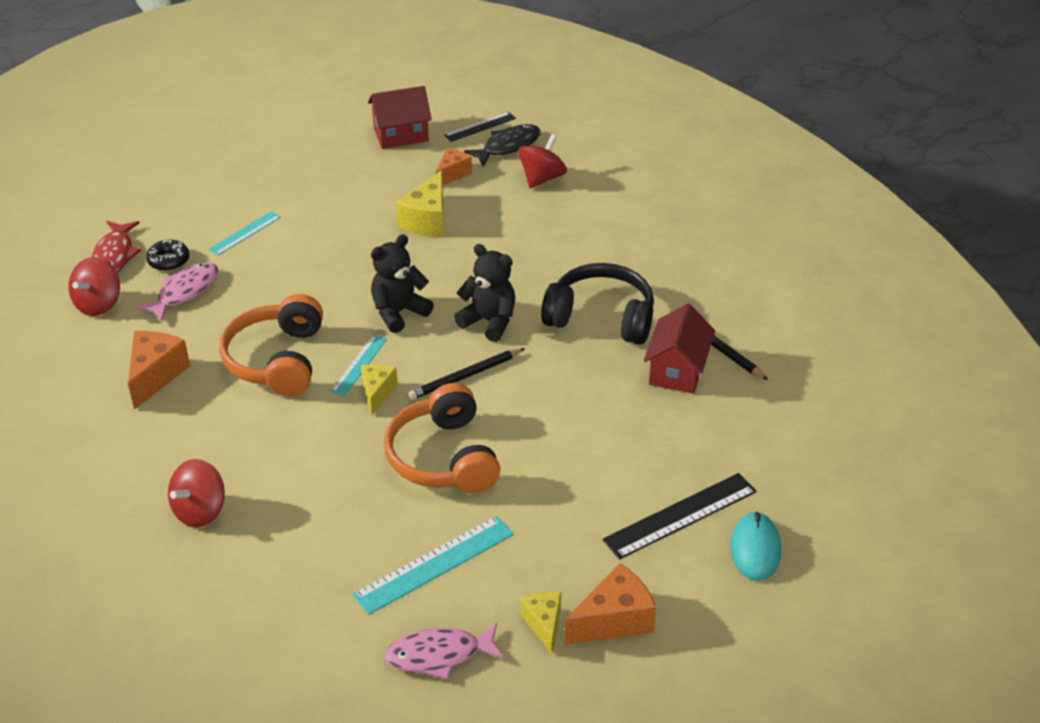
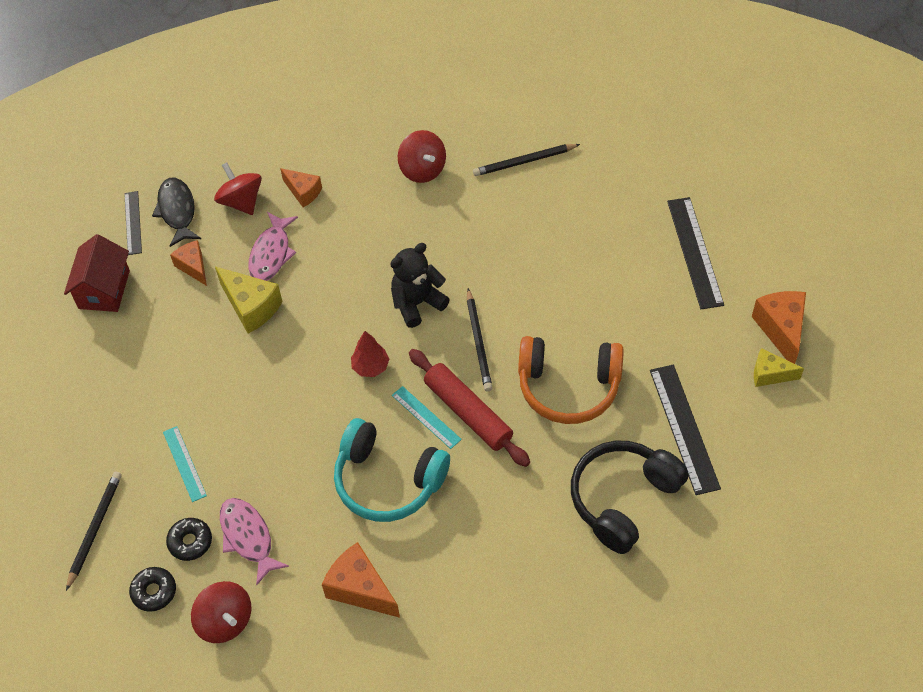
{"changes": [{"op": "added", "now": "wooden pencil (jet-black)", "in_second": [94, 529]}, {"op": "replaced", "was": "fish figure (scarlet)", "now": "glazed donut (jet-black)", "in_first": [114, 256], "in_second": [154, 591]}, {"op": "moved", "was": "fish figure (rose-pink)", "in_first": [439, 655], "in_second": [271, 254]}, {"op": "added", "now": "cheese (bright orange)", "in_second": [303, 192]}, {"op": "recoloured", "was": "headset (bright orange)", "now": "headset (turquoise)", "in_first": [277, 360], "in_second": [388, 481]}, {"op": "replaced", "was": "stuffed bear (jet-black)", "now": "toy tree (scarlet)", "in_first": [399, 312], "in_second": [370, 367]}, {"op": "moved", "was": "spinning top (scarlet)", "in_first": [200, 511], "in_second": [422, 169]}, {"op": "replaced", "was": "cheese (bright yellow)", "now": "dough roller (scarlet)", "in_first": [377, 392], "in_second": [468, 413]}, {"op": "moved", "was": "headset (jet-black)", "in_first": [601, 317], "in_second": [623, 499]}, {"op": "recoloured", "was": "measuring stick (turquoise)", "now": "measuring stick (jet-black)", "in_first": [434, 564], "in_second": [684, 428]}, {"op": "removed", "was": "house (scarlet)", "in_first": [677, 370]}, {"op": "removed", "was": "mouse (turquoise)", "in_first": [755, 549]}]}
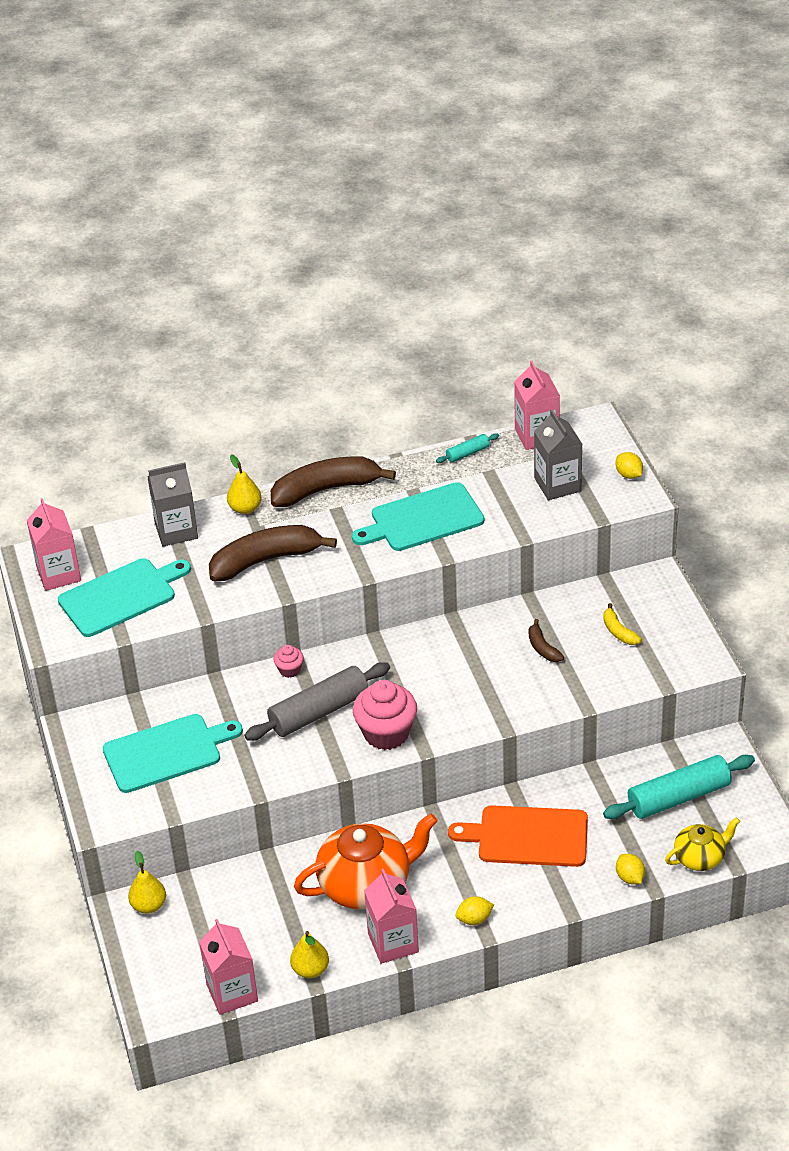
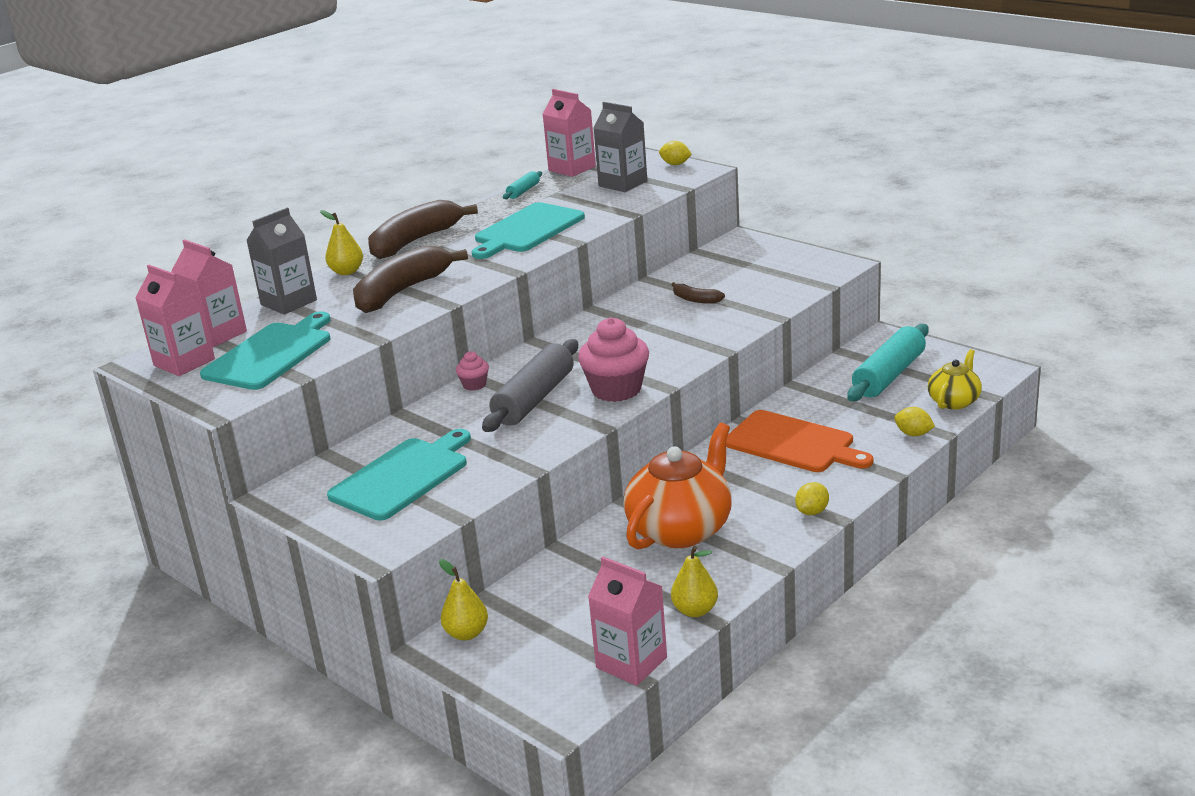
{"changes": [{"op": "moved", "was": "juice carton (rose-pink)", "in_first": [393, 943], "in_second": [217, 334]}, {"op": "turned", "was": "bread board (bright orange)", "in_first": [528, 837], "in_second": [793, 443], "clockwise": -120}, {"op": "removed", "was": "toy banana (bright yellow)", "in_first": [618, 631]}]}
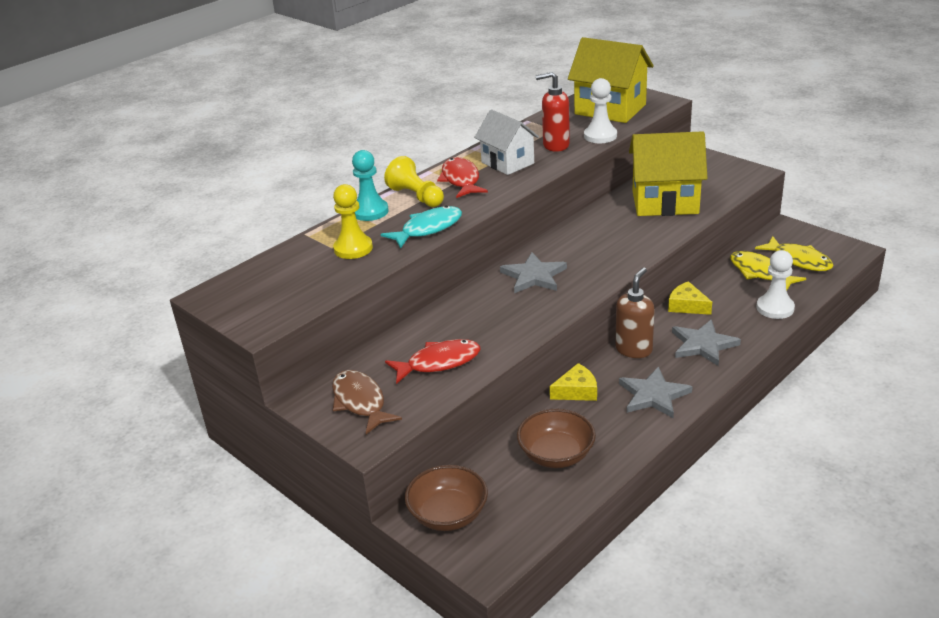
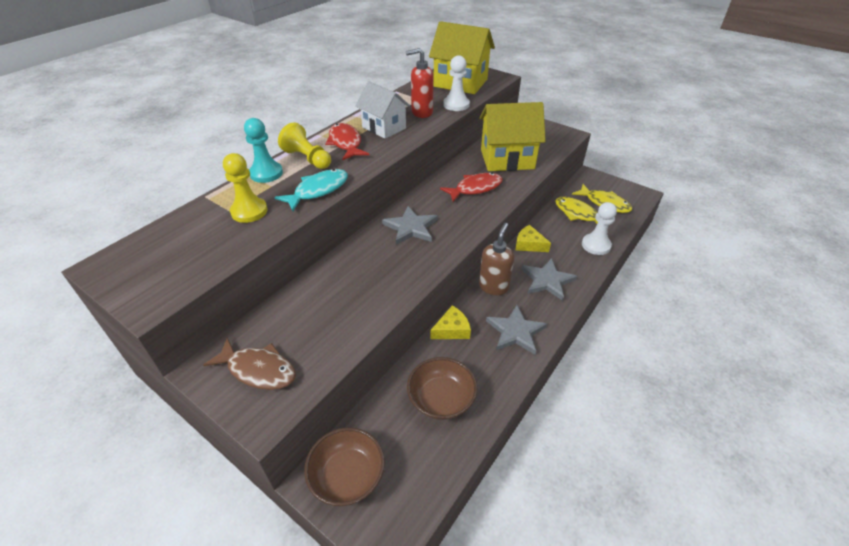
{"changes": [{"op": "turned", "was": "fish figure (dark brown)", "in_first": [360, 402], "in_second": [258, 370], "clockwise": 150}, {"op": "moved", "was": "fish figure (scarlet)", "in_first": [439, 363], "in_second": [475, 188]}]}
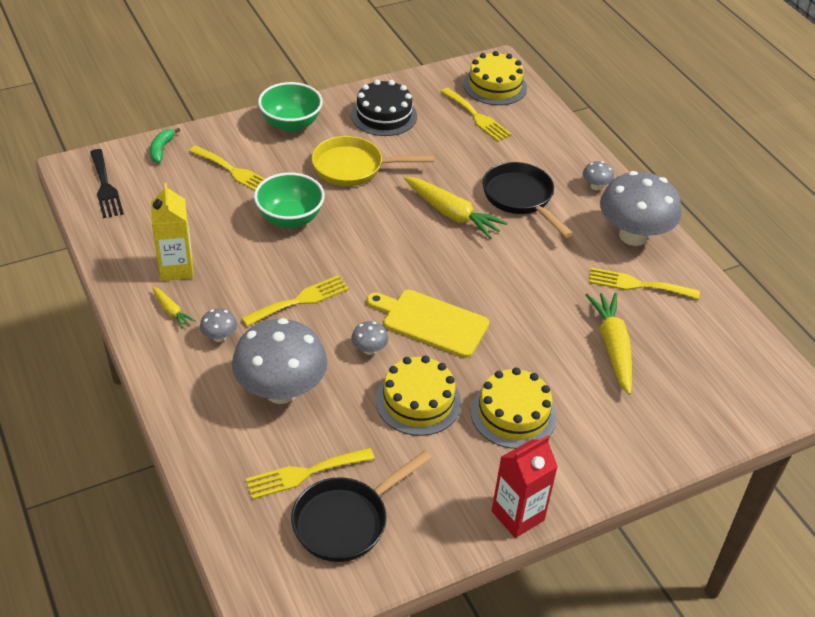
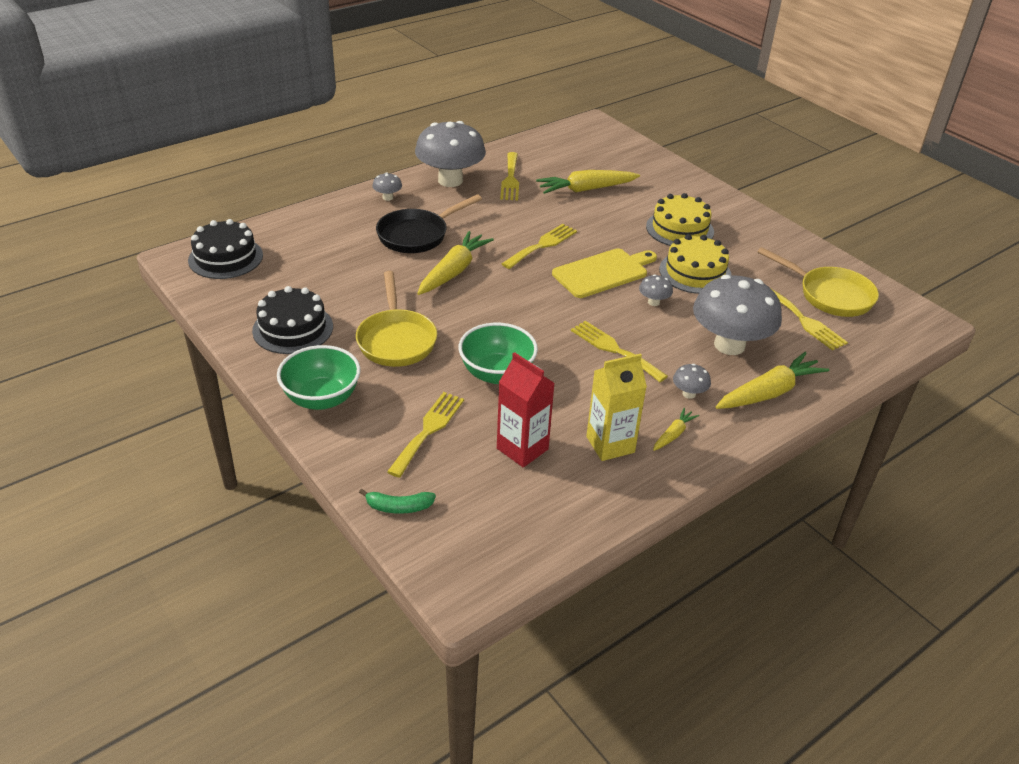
{"changes": [{"op": "recoloured", "was": "cake (bright yellow)", "now": "cake (jet-black)", "in_first": [495, 86], "in_second": [225, 258]}, {"op": "moved", "was": "juice carton (scarlet)", "in_first": [517, 515], "in_second": [522, 449]}, {"op": "moved", "was": "fork (bright yellow)", "in_first": [477, 117], "in_second": [542, 245]}, {"op": "turned", "was": "bread board (bright yellow)", "in_first": [431, 322], "in_second": [603, 272], "clockwise": -135}, {"op": "added", "now": "toy carrot (bright yellow)", "in_second": [769, 392]}, {"op": "recoloured", "was": "skillet (jet-black)", "now": "skillet (bright yellow)", "in_first": [346, 521], "in_second": [830, 295]}, {"op": "removed", "was": "fork (jet-black)", "in_first": [105, 187]}]}
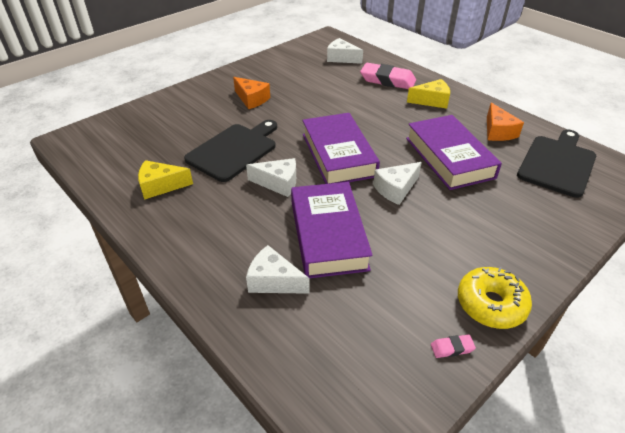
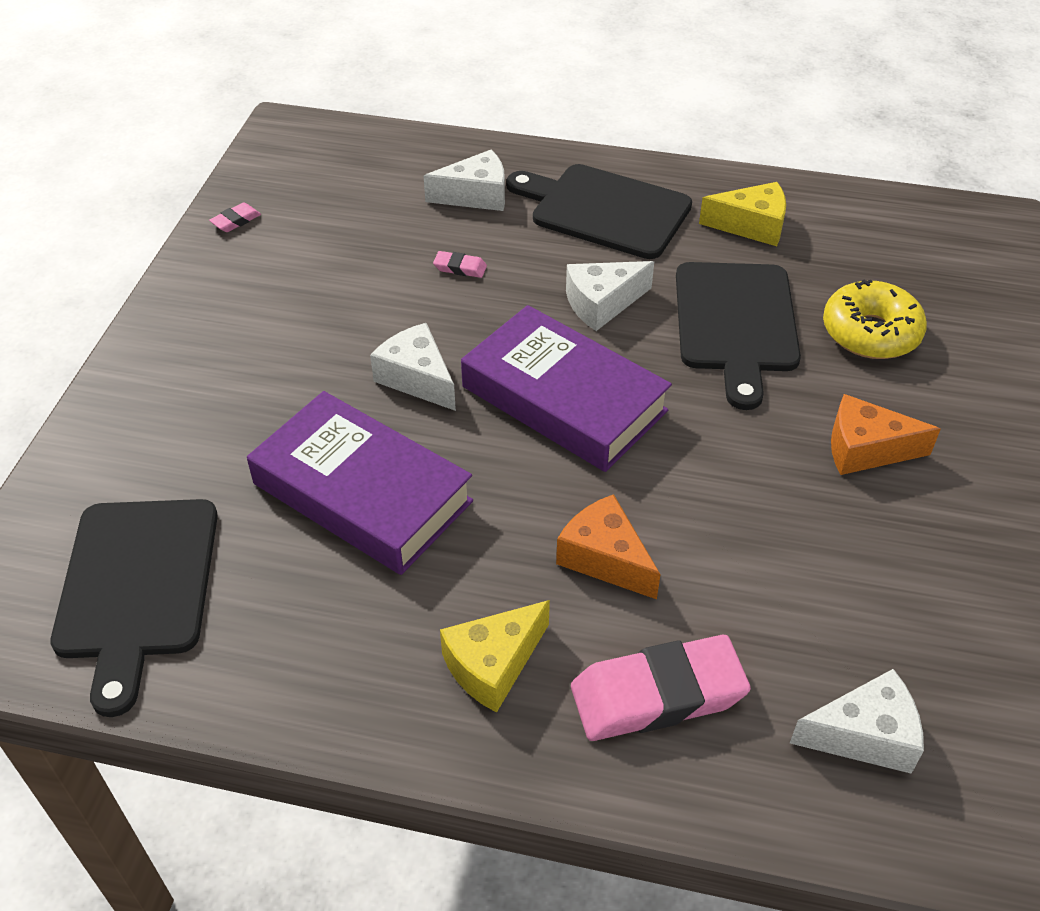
{"changes": [{"op": "turned", "was": "cheese (snow-white)", "in_first": [395, 189], "in_second": [417, 378], "clockwise": -60}, {"op": "replaced", "was": "hardback (royal purple)", "now": "gum eraser (rose-pink)", "in_first": [328, 235], "in_second": [460, 268]}, {"op": "added", "now": "bread board (jet-black)", "in_second": [604, 210]}, {"op": "moved", "was": "cheese (bright orange)", "in_first": [498, 131], "in_second": [605, 558]}, {"op": "turned", "was": "cheese (bright yellow)", "in_first": [160, 186], "in_second": [751, 226], "clockwise": 45}, {"op": "moved", "was": "glazed donut (bright yellow)", "in_first": [491, 304], "in_second": [870, 333]}]}
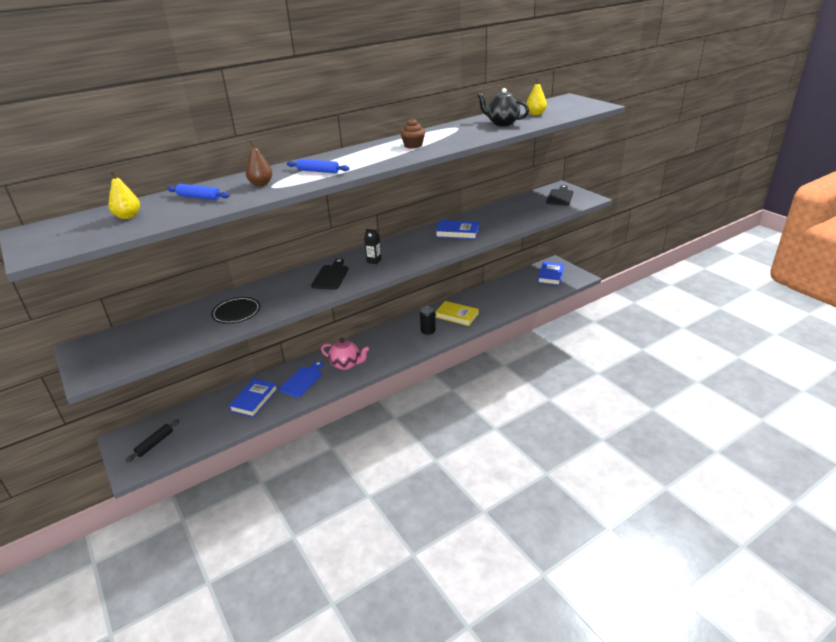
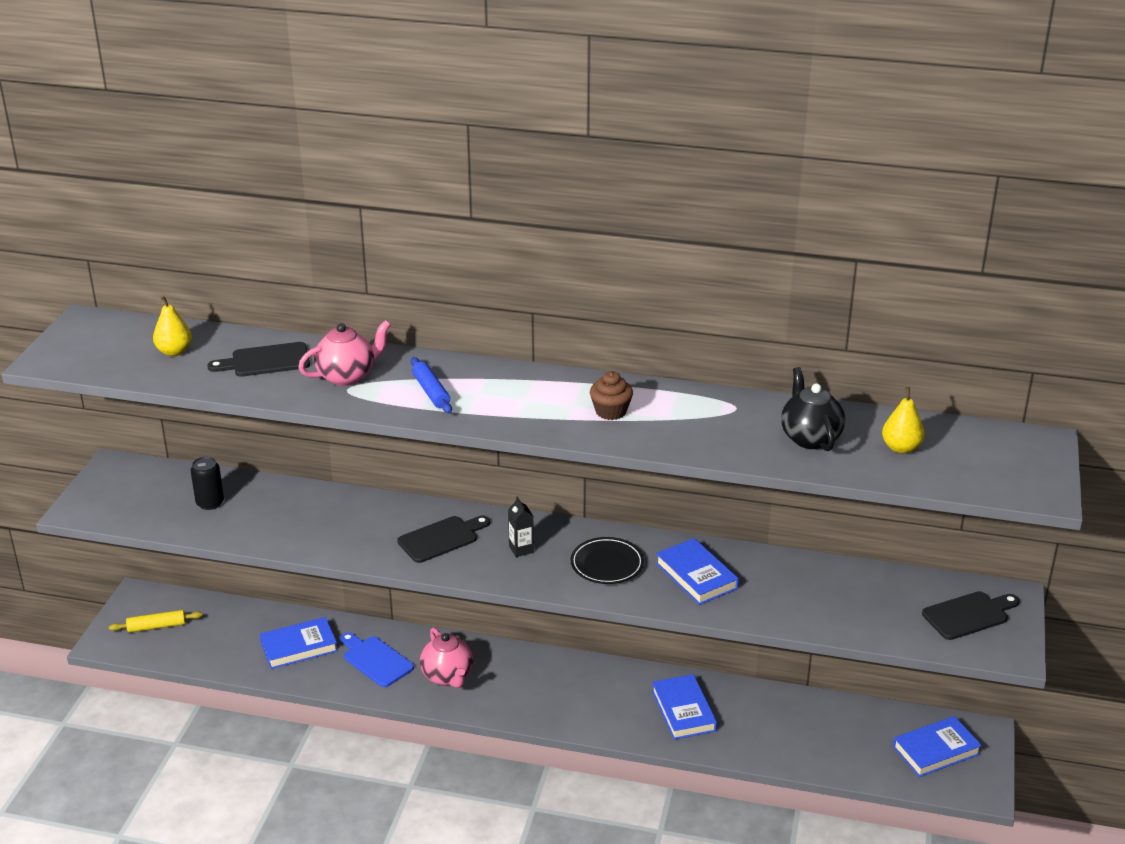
{"changes": [{"op": "recoloured", "was": "dough roller (jet-black)", "now": "dough roller (bright yellow)", "in_first": [155, 443], "in_second": [157, 626]}, {"op": "moved", "was": "can (jet-black)", "in_first": [428, 332], "in_second": [210, 503]}, {"op": "replaced", "was": "dough roller (cobalt)", "now": "bread board (jet-black)", "in_first": [199, 197], "in_second": [266, 361]}, {"op": "replaced", "was": "pear (dark brown)", "now": "teapot (rose-pink)", "in_first": [261, 184], "in_second": [347, 376]}, {"op": "turned", "was": "bread board (cobalt)", "in_first": [302, 380], "in_second": [375, 660], "clockwise": -120}, {"op": "moved", "was": "flat dish (jet-black)", "in_first": [236, 312], "in_second": [607, 564]}, {"op": "recoloured", "was": "hardback (bright yellow)", "now": "hardback (cobalt)", "in_first": [456, 315], "in_second": [683, 711]}]}
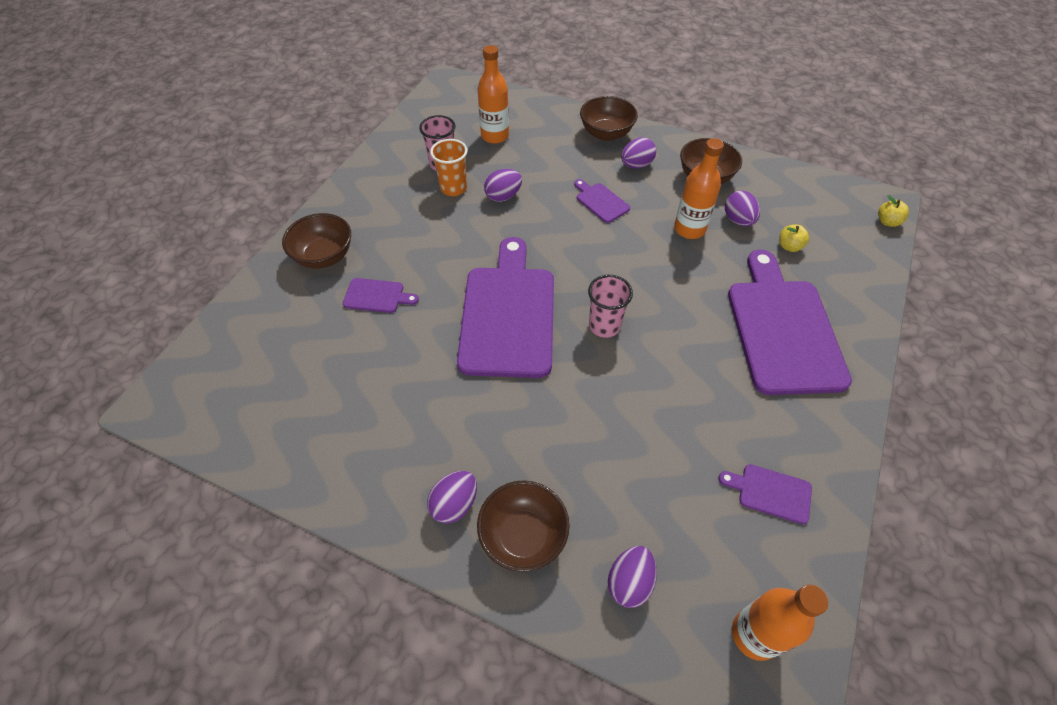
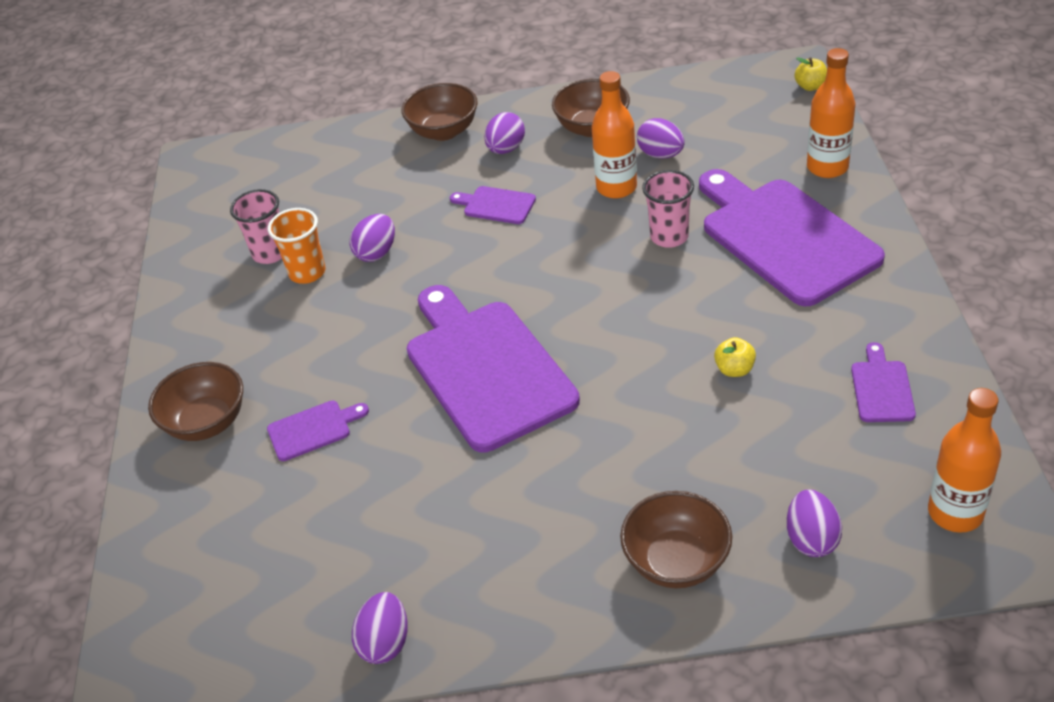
{"changes": [{"op": "moved", "was": "egg shape (royal purple)", "in_first": [454, 504], "in_second": [385, 642]}, {"op": "moved", "was": "cup (rose-pink)", "in_first": [604, 326], "in_second": [669, 237]}, {"op": "moved", "was": "apple (bright yellow)", "in_first": [789, 246], "in_second": [734, 369]}, {"op": "moved", "was": "bottle (bright orange)", "in_first": [495, 136], "in_second": [827, 167]}, {"op": "turned", "was": "bread board (royal purple)", "in_first": [770, 493], "in_second": [881, 388], "clockwise": 105}]}
